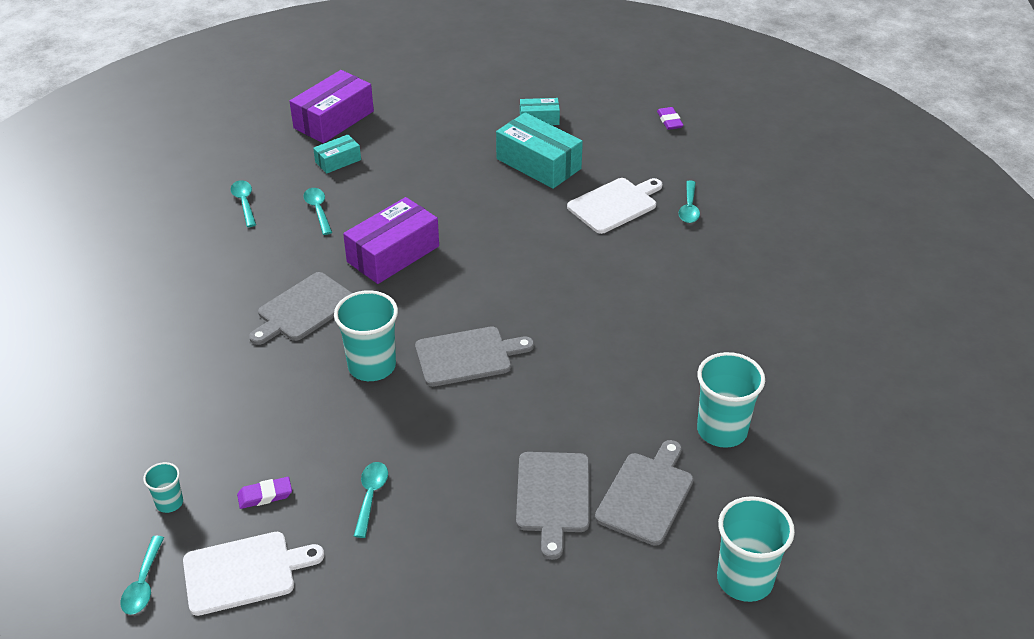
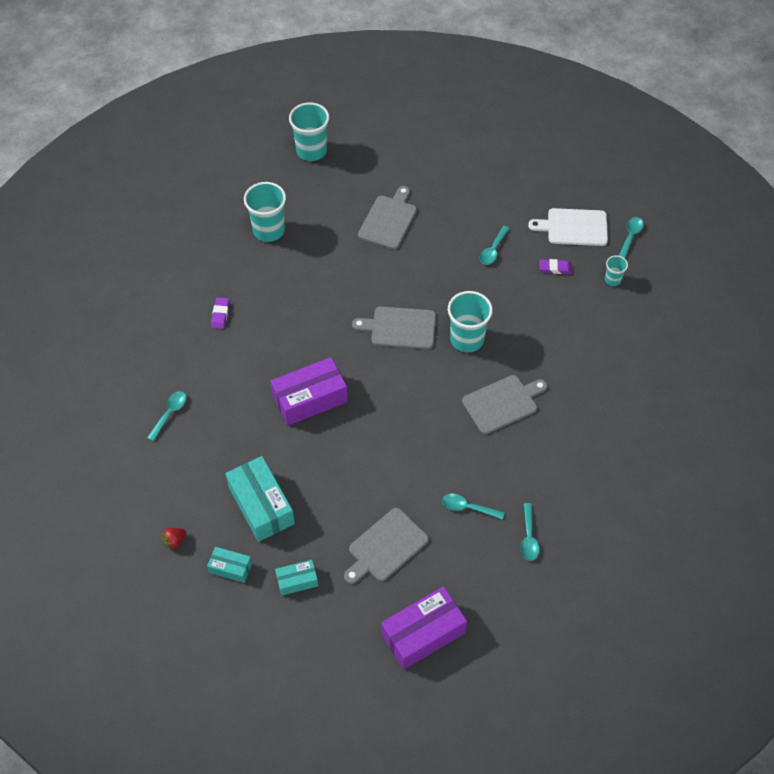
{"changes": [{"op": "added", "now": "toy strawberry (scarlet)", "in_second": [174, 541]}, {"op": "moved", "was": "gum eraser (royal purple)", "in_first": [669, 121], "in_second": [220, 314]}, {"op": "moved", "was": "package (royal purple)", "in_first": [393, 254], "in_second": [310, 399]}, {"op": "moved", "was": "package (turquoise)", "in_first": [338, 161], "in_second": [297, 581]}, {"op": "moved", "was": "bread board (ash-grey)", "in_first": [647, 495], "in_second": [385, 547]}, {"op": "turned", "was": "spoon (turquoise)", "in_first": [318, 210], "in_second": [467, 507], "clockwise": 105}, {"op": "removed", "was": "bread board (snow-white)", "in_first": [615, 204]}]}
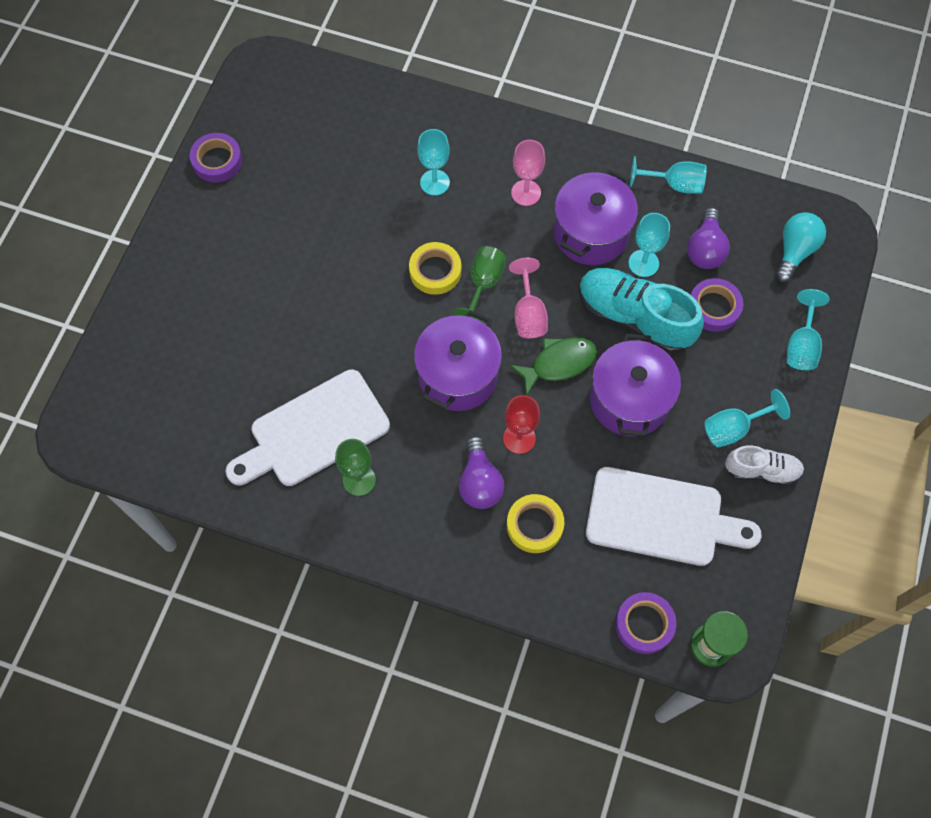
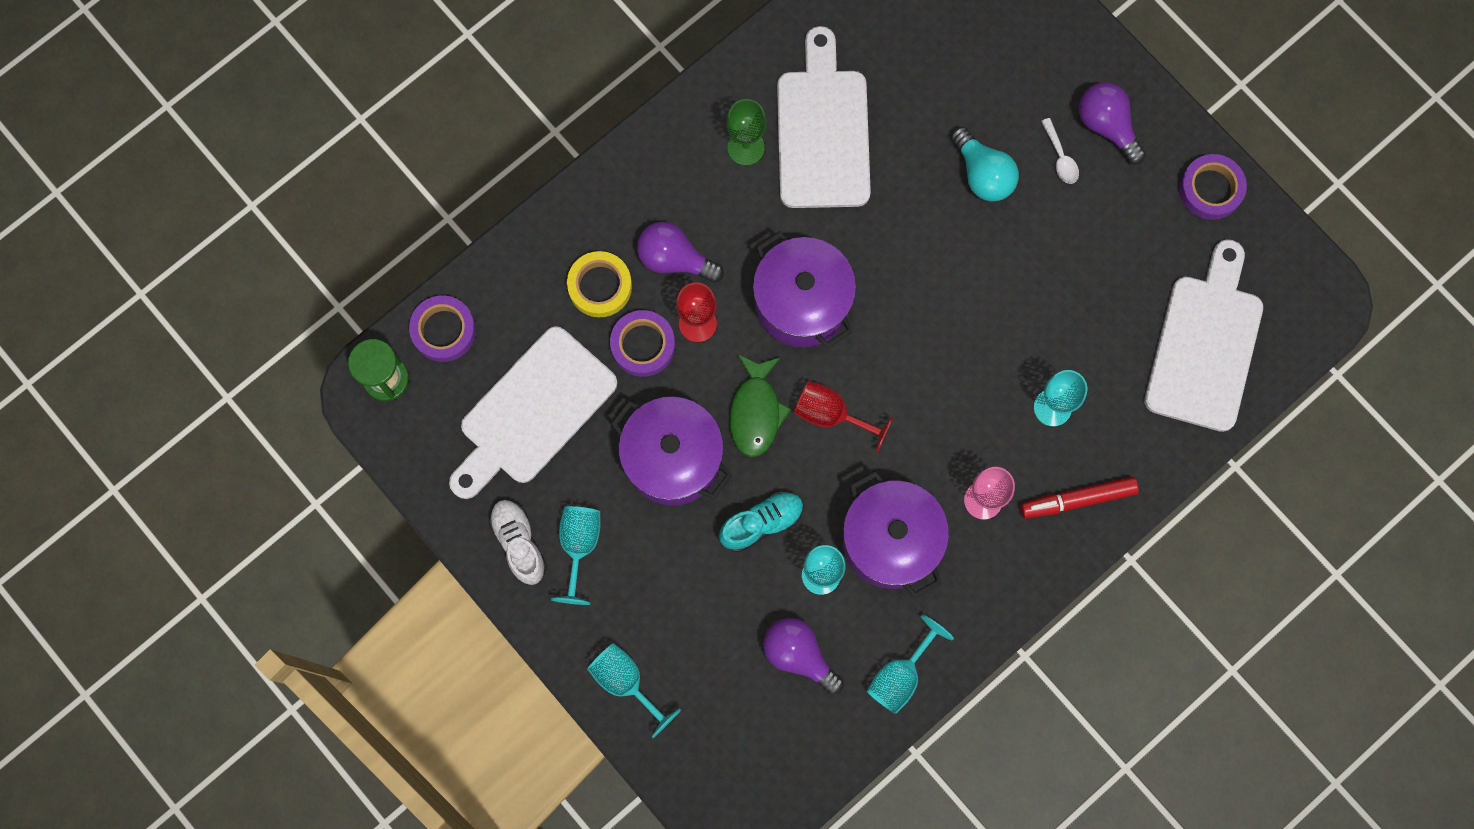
{"changes": [{"op": "turned", "was": "sneaker (snow-white)", "in_first": [761, 470], "in_second": [519, 543], "clockwise": 120}, {"op": "moved", "was": "roll of tape (royal purple)", "in_first": [713, 307], "in_second": [643, 345]}, {"op": "resized", "was": "sneaker (turquoise)", "in_first": [634, 318], "in_second": [761, 523], "ratio": 0.57}, {"op": "recoloured", "was": "wine glass (rose-pink)", "now": "wine glass (scarlet)", "in_first": [528, 314], "in_second": [831, 414]}, {"op": "moved", "was": "bulb (turquoise)", "in_first": [794, 251], "in_second": [982, 174]}, {"op": "added", "now": "marker (scarlet)", "in_second": [1078, 499]}, {"op": "added", "now": "spoon (snow-white)", "in_second": [1060, 157]}, {"op": "added", "now": "bulb (royal purple)", "in_second": [1107, 126]}, {"op": "added", "now": "bread board (snow-white)", "in_second": [1205, 345]}, {"op": "removed", "was": "roll of tape (bright yellow)", "in_first": [435, 271]}, {"op": "removed", "was": "wine glass (green)", "in_first": [483, 284]}]}
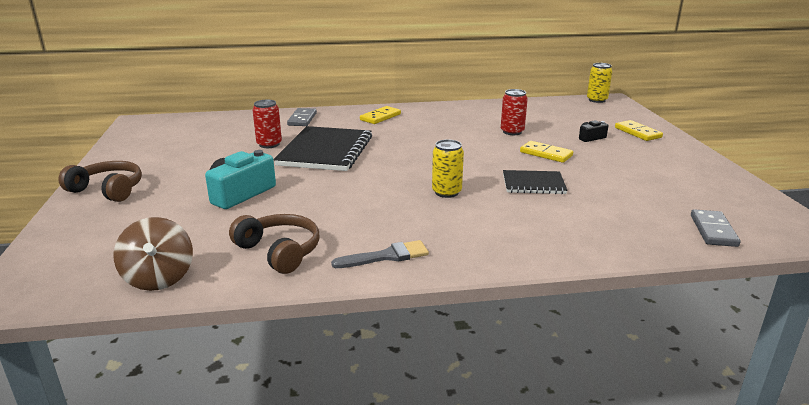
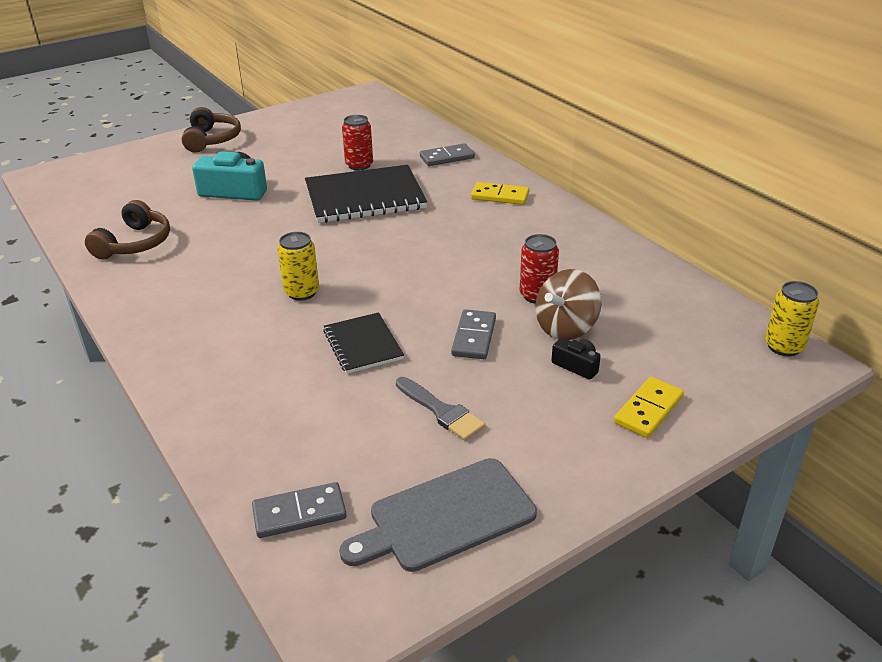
{"changes": [{"op": "added", "now": "bread board (ash-grey)", "in_second": [446, 517]}, {"op": "moved", "was": "brush (ash-grey)", "in_first": [386, 256], "in_second": [441, 411]}, {"op": "recoloured", "was": "domino tile (bright yellow)", "now": "domino tile (ash-grey)", "in_first": [546, 154], "in_second": [474, 337]}, {"op": "moved", "was": "spinning top (dark brown)", "in_first": [159, 278], "in_second": [566, 328]}]}
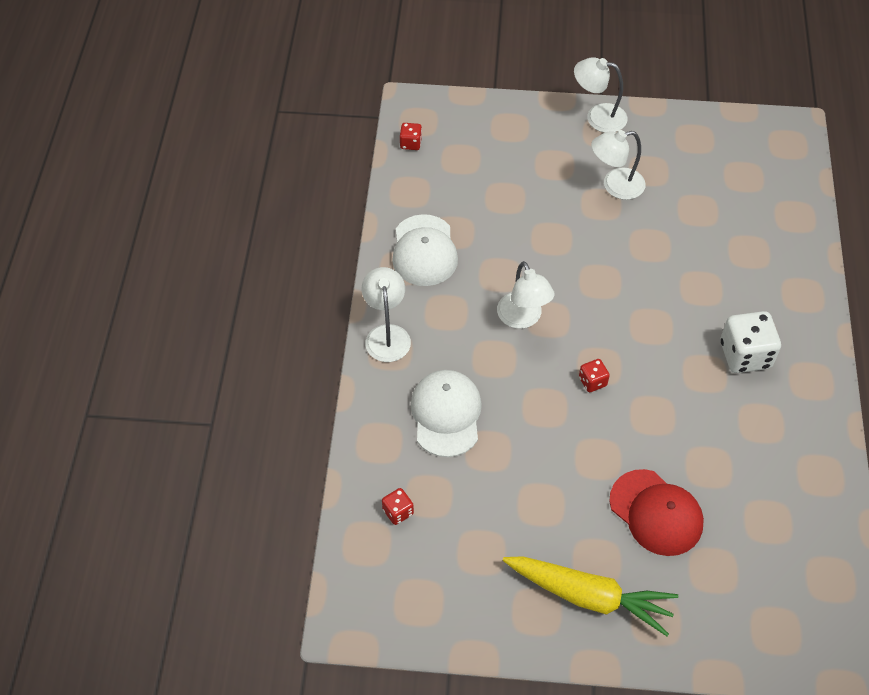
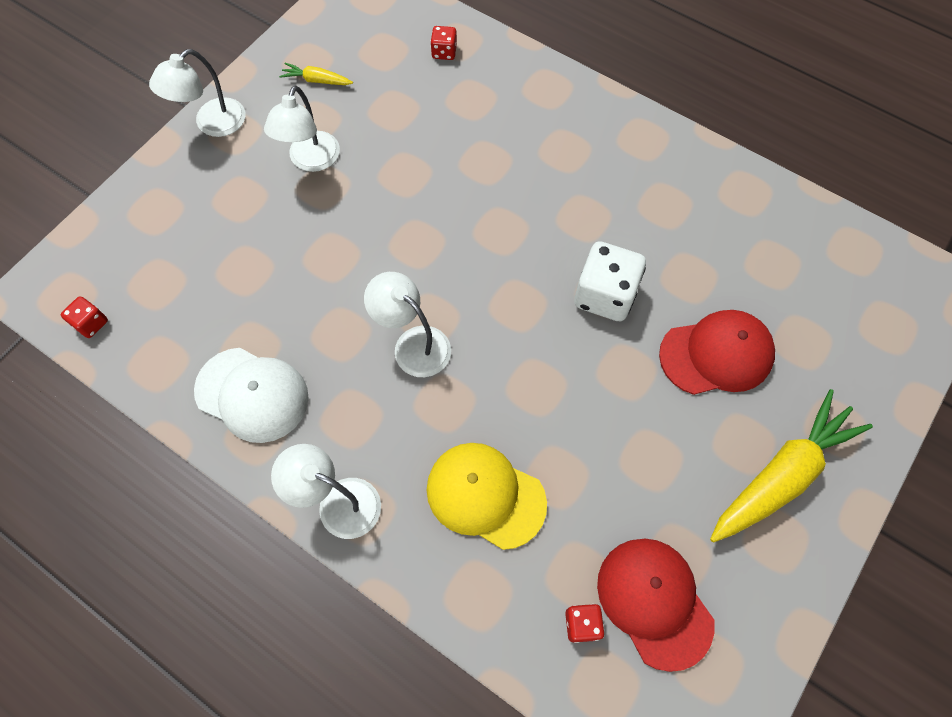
{"changes": [{"op": "added", "now": "toy carrot (bright yellow)", "in_second": [316, 80]}, {"op": "turned", "was": "desk lamp (snow-white)", "in_first": [523, 318], "in_second": [413, 344], "clockwise": -150}, {"op": "recoloured", "was": "cap (snow-white)", "now": "cap (bright yellow)", "in_first": [446, 414], "in_second": [485, 495]}, {"op": "moved", "was": "die (scarlet)", "in_first": [592, 381], "in_second": [444, 52]}, {"op": "moved", "was": "die (snow-white)", "in_first": [745, 355], "in_second": [604, 295]}, {"op": "added", "now": "cap (scarlet)", "in_second": [654, 602]}]}
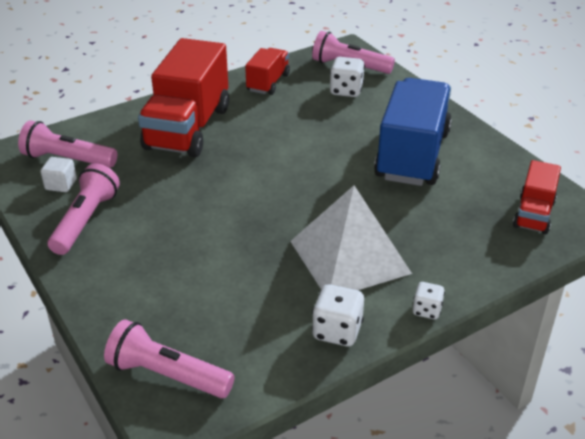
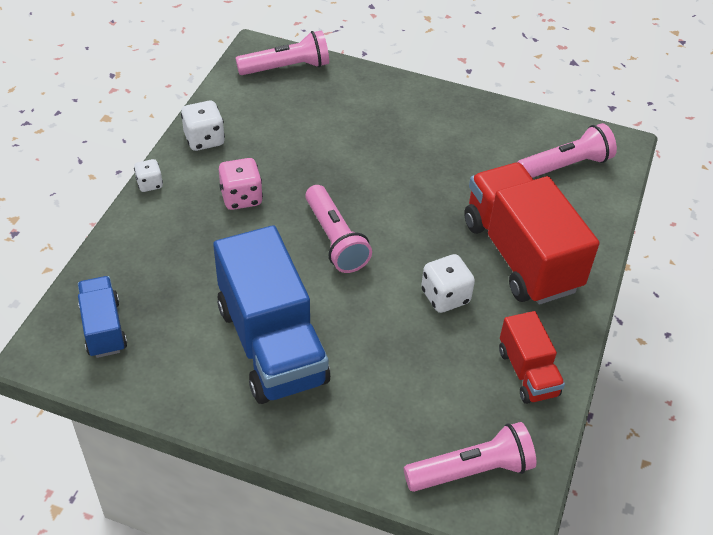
{"changes": [{"op": "recoloured", "was": "lorry (scarlet)", "now": "lorry (cobalt)", "in_first": [533, 214], "in_second": [103, 328]}, {"op": "replaced", "was": "solid pyramid (snow-white)", "now": "die (rose-pink)", "in_first": [349, 257], "in_second": [241, 197]}, {"op": "moved", "was": "flashlight (rose-pink)", "in_first": [86, 220], "in_second": [335, 239]}, {"op": "moved", "was": "die (snow-white)", "in_first": [346, 90], "in_second": [445, 296]}, {"op": "removed", "was": "solid cube (snow-white)", "in_first": [61, 184]}]}
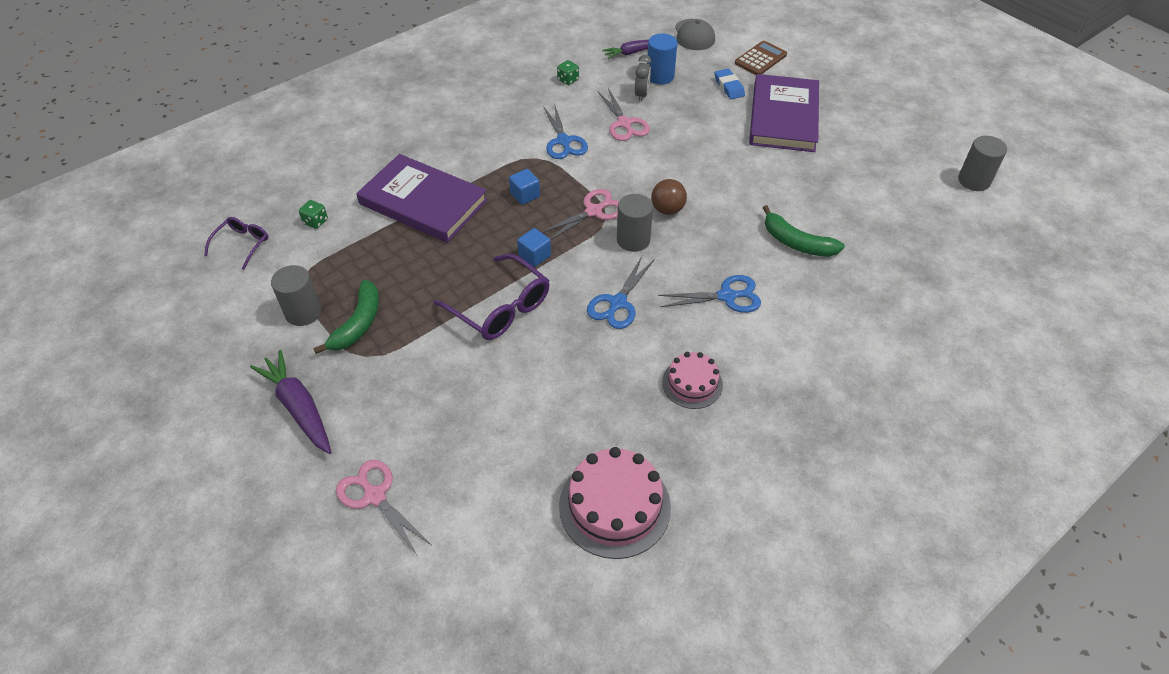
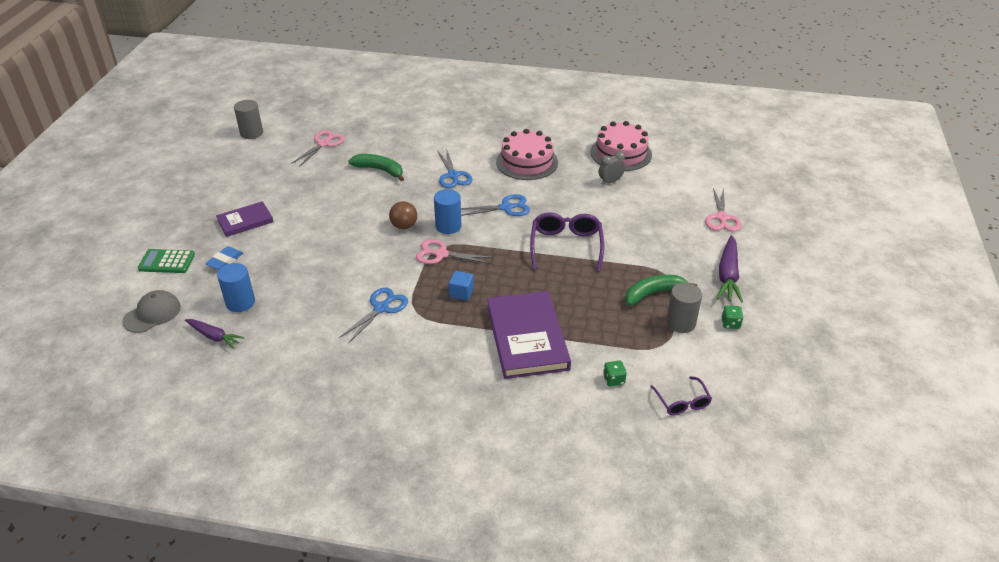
{"changes": [{"op": "recoloured", "was": "adding machine (dark brown)", "now": "adding machine (green)", "in_first": [760, 59], "in_second": [167, 262]}, {"op": "resized", "was": "hardback (royal purple)", "in_first": [783, 117], "in_second": [245, 221], "ratio": 0.56}, {"op": "moved", "was": "shears (rose-pink)", "in_first": [624, 124], "in_second": [323, 144]}, {"op": "turned", "was": "toy banana (green)", "in_first": [796, 243], "in_second": [380, 170], "clockwise": -60}, {"op": "recoloured", "was": "cylinder shape (ash-grey)", "now": "cylinder shape (cobalt)", "in_first": [633, 240], "in_second": [448, 226]}, {"op": "turned", "was": "shears (cobalt)", "in_first": [727, 296], "in_second": [453, 175], "clockwise": -150}, {"op": "resized", "was": "cake (rose-pink)", "in_first": [692, 383], "in_second": [527, 162], "ratio": 1.67}, {"op": "moved", "was": "clock (ash-grey)", "in_first": [641, 95], "in_second": [610, 182]}, {"op": "turned", "was": "eyeglasses (royal purple)", "in_first": [242, 244], "in_second": [682, 402], "clockwise": -90}, {"op": "moved", "was": "die (green)", "in_first": [568, 80], "in_second": [730, 323]}, {"op": "removed", "was": "solid cube (cobalt)", "in_first": [534, 256]}]}
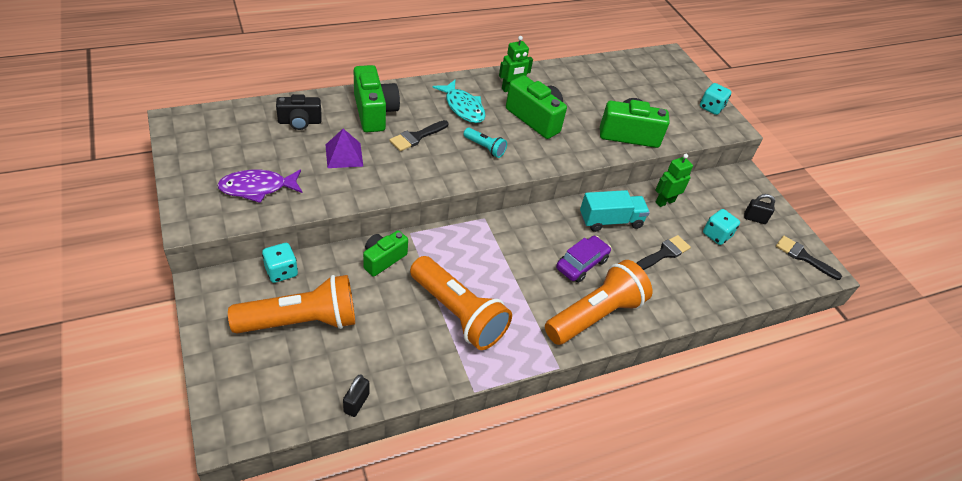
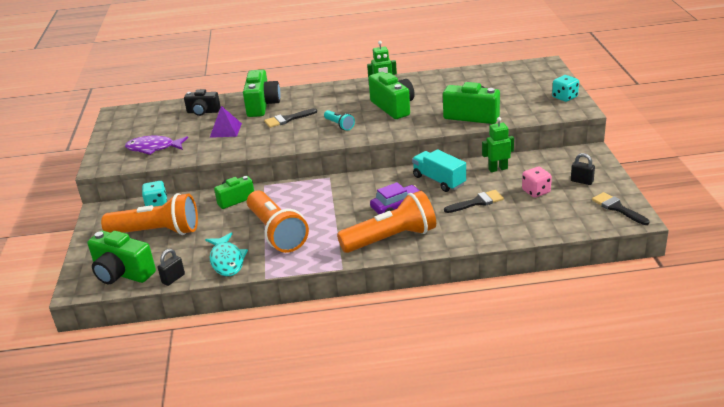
{"changes": [{"op": "added", "now": "compact camera (green)", "in_second": [122, 273]}, {"op": "moved", "was": "fish figure (turquoise)", "in_first": [463, 107], "in_second": [227, 260]}, {"op": "turned", "was": "lorry (turquoise)", "in_first": [610, 221], "in_second": [439, 180], "clockwise": -135}, {"op": "recoloured", "was": "die (turquoise)", "now": "die (rose-pink)", "in_first": [716, 235], "in_second": [536, 191]}]}
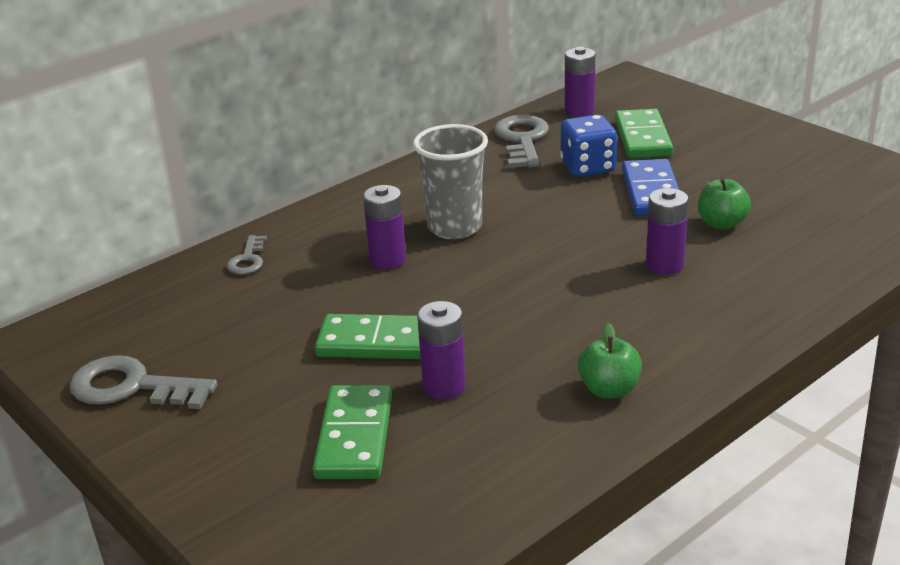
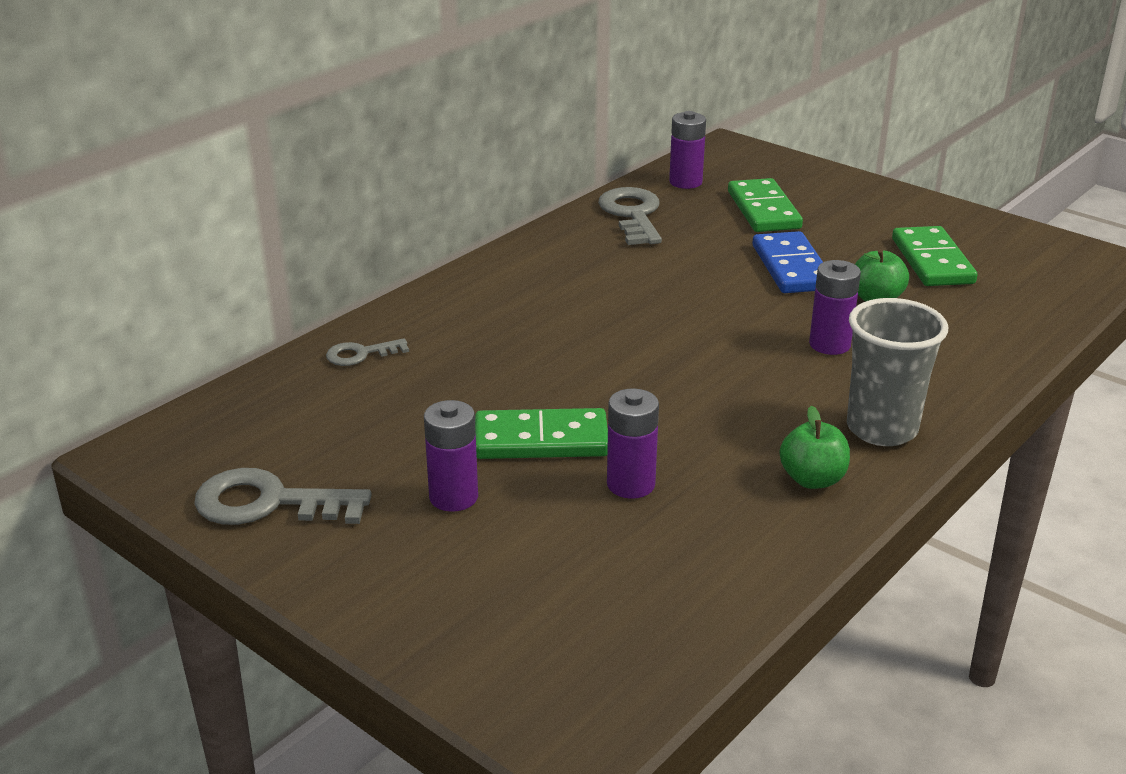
{"changes": [{"op": "turned", "was": "door key (ash-grey)", "in_first": [248, 259], "in_second": [361, 354], "clockwise": 75}, {"op": "moved", "was": "power cell (royal purple)", "in_first": [387, 260], "in_second": [453, 497]}, {"op": "moved", "was": "cup (ash-grey)", "in_first": [455, 227], "in_second": [881, 429]}, {"op": "moved", "was": "domino tile (green)", "in_first": [354, 436], "in_second": [932, 261]}, {"op": "removed", "was": "die (cobalt)", "in_first": [588, 167]}]}
